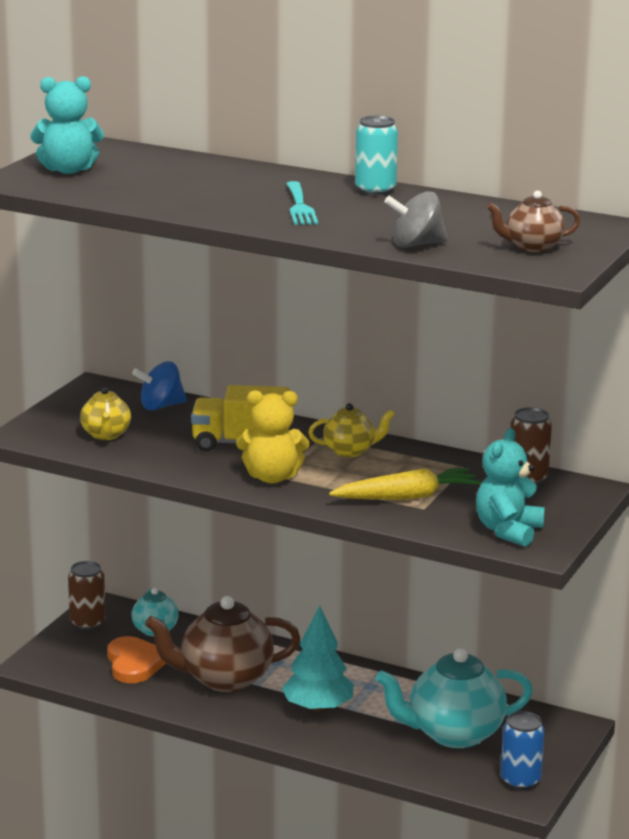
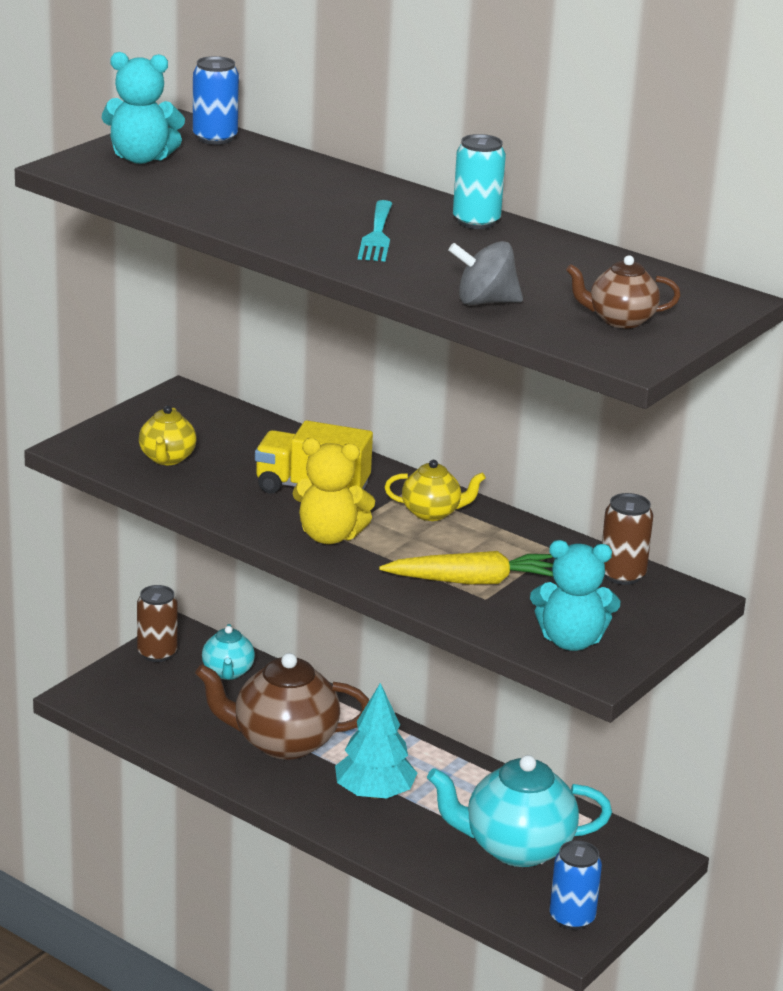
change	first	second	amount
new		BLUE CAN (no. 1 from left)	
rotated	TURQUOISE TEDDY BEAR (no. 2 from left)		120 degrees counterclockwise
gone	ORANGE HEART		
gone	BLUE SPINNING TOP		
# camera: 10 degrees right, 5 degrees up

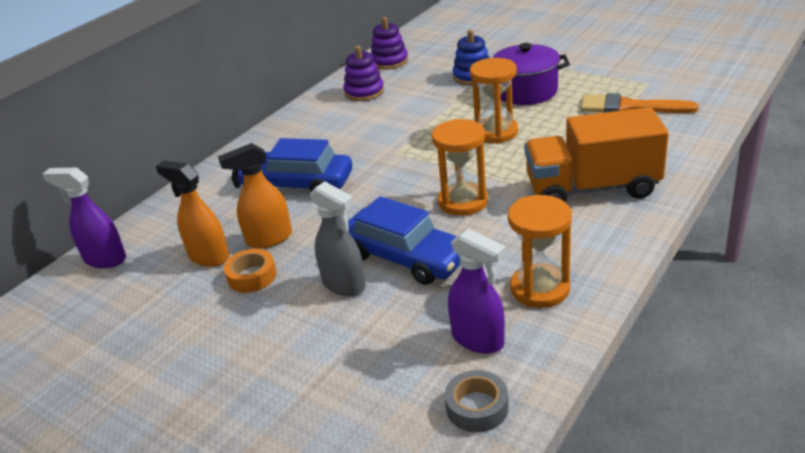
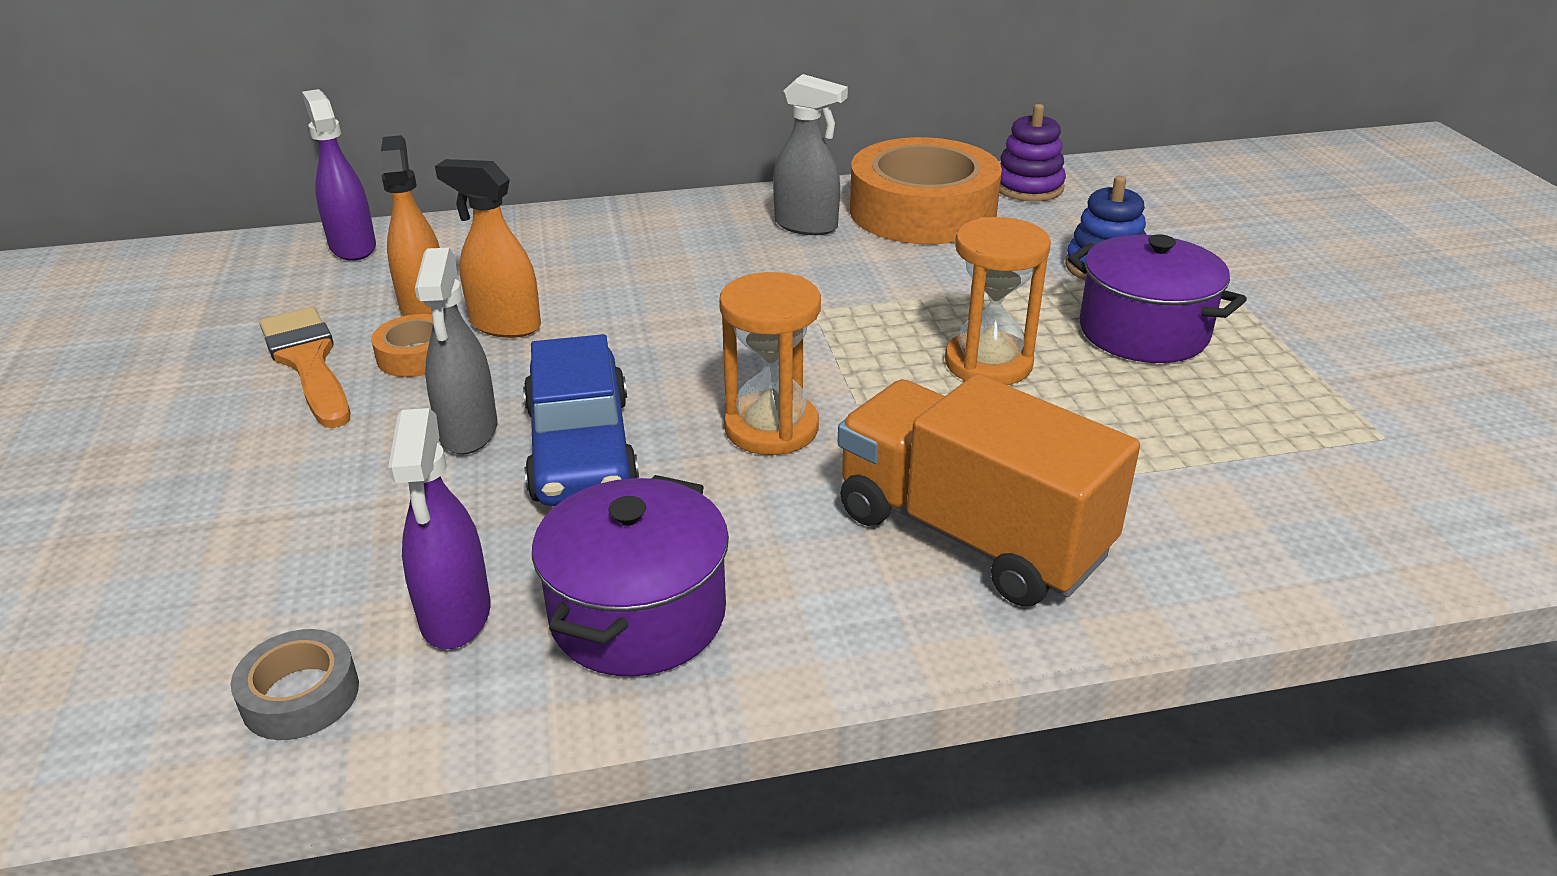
change	first	second	amount
shifted	ORANGE BRUSH		
swapped	ORANGE HOURGLASS (no. 3 from left)	PURPLE POT (no. 1 from left)	
new		GREY SPRAY BOTTLE (no. 2 from left)	
swapped	PURPLE STACKING TOY (no. 1 from left)	ORANGE TAPE (no. 2 from left)	
gone	BLUE CAR (no. 1 from left)		
# camera: 40 degrees right, 0 degrees up

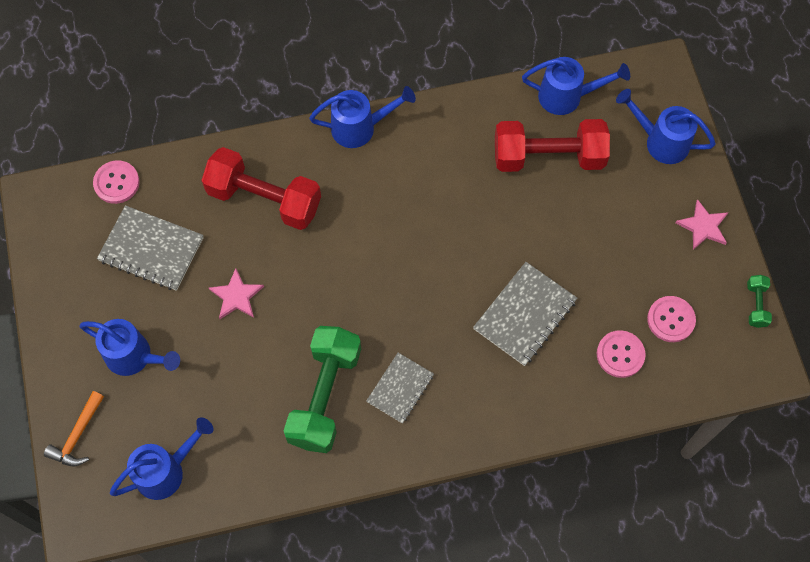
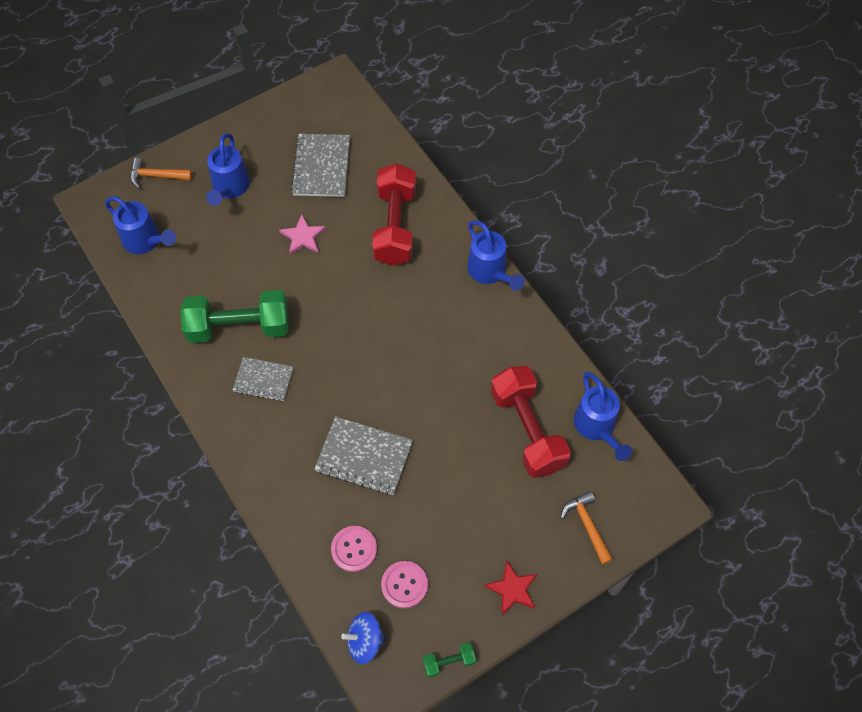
change	first	second	amount
new		BLUE SPINNING TOP	
repainted	PINK STAR (no. 2 from left)	RED STAR	
swapped	BLUE WATERING CAN (no. 5 from left)	ORANGE HAMMER (no. 2 from left)	
gone	PINK BUTTON (no. 1 from left)		
# camera: 70 degrees right, 5 degrees down

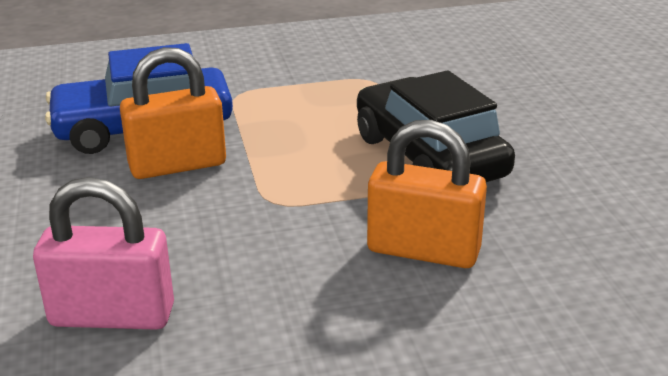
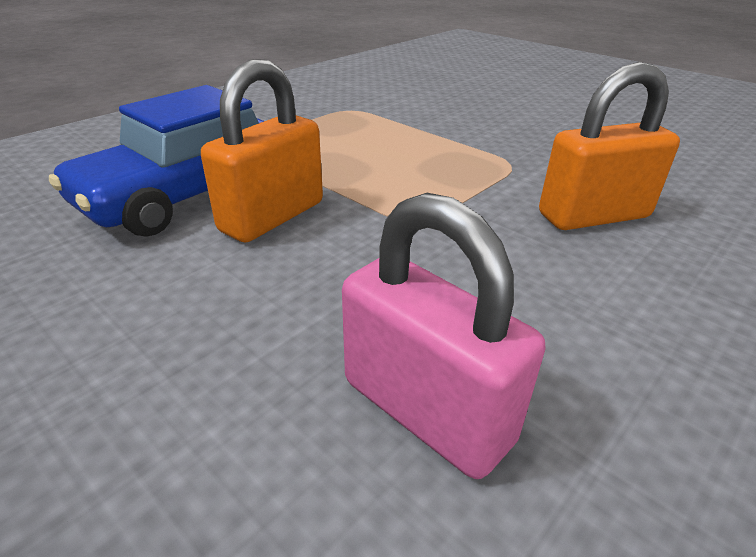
change	first	second	amount
rotated	PINK PADLOCK		75 degrees clockwise
gone	BLACK CAR		
# camera: 35 degrees left, 5 degrees up

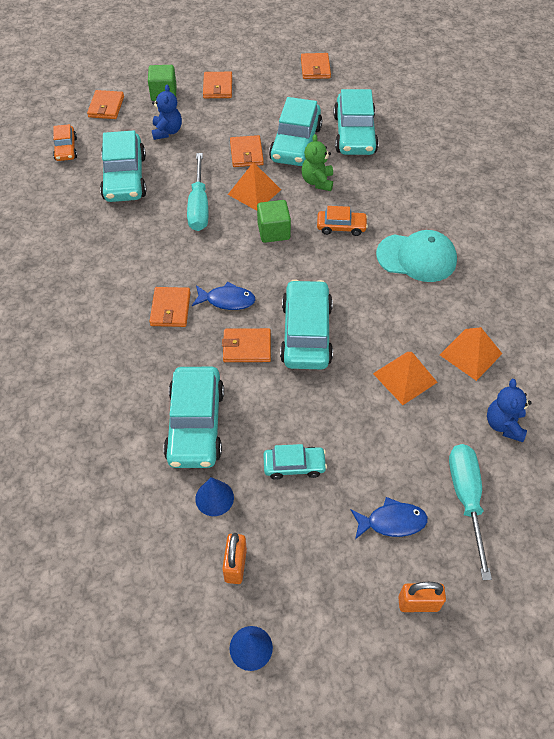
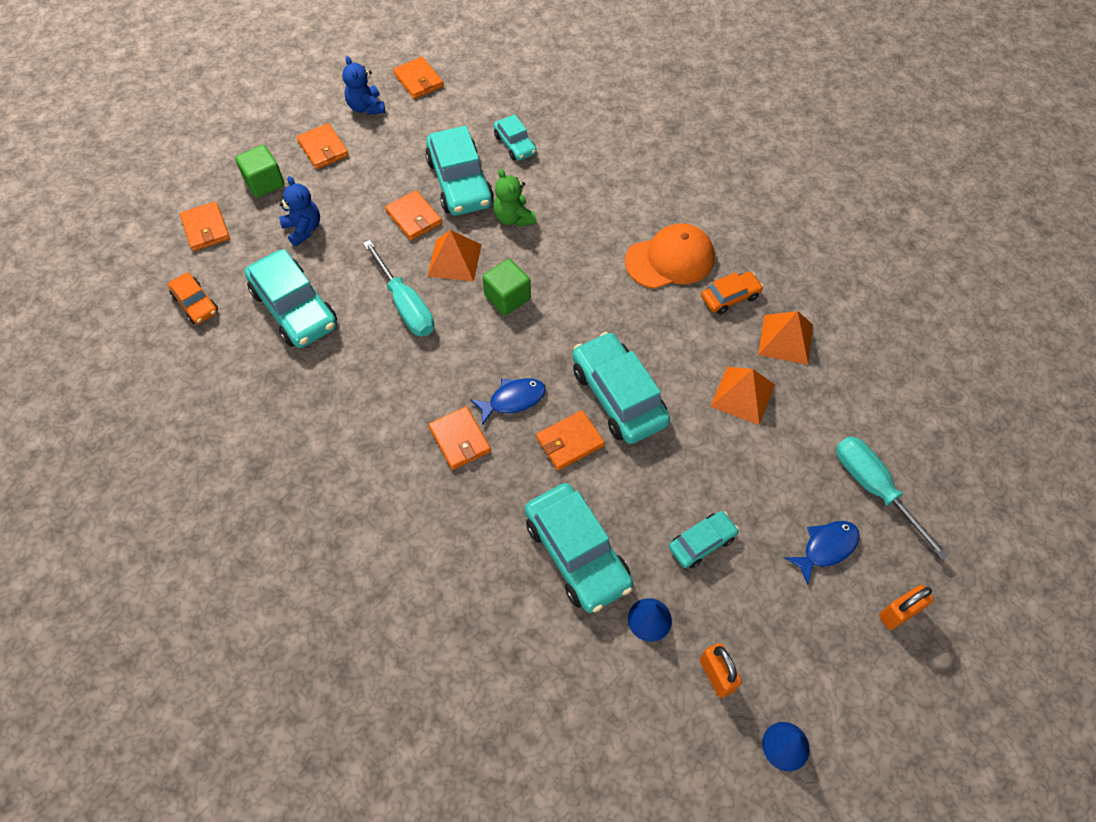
change	first	second	amount
shifted	BLUE TEDDY BEAR (no. 2 from left)		
scaled	TURQUOISE CAR (no. 6 from left in the first image)	TURQUOISE CAR (no. 3 from left)	x0.54
repainted	TURQUOISE CAP	ORANGE CAP	
shifted	ORANGE CAR (no. 2 from left)		
# camera: 30 degrees left, 5 degrees up

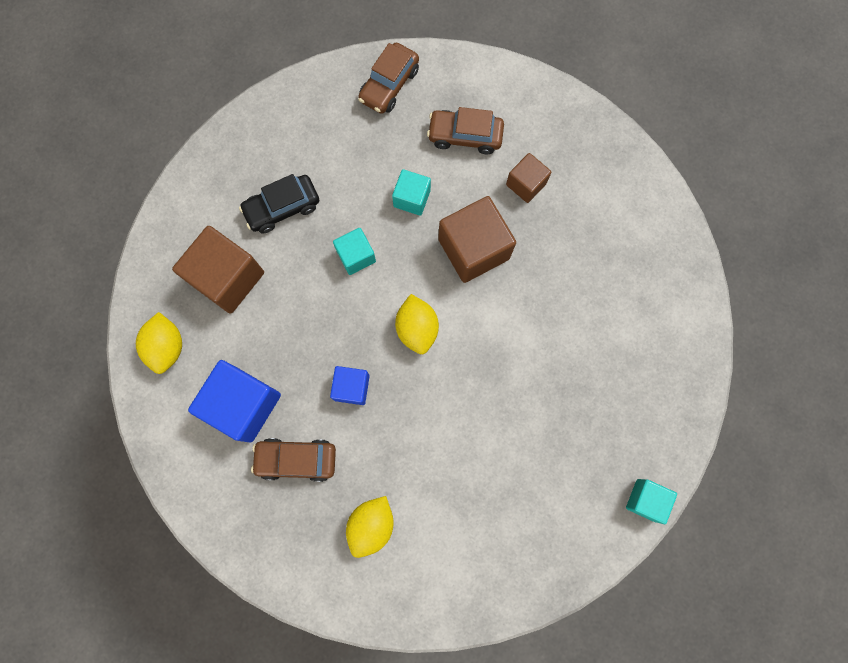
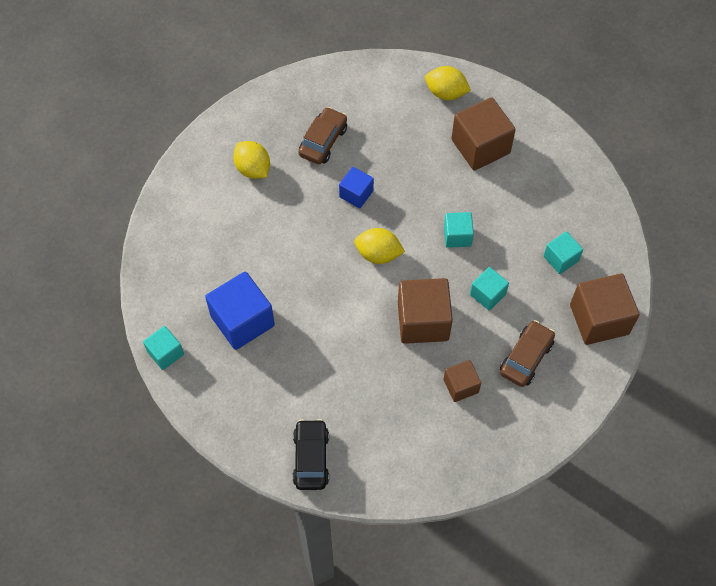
change	first	second	amount
shifted	BLUE CUBE (no. 1 from left)		
shifted	BLACK CAR		
new		TURQUOISE CUBE (no. 4 from left)	
swapped	BROWN CAR (no. 2 from left)	BROWN CUBE (no. 4 from left)	
# camera: 115 degrees right, 15 degrees down

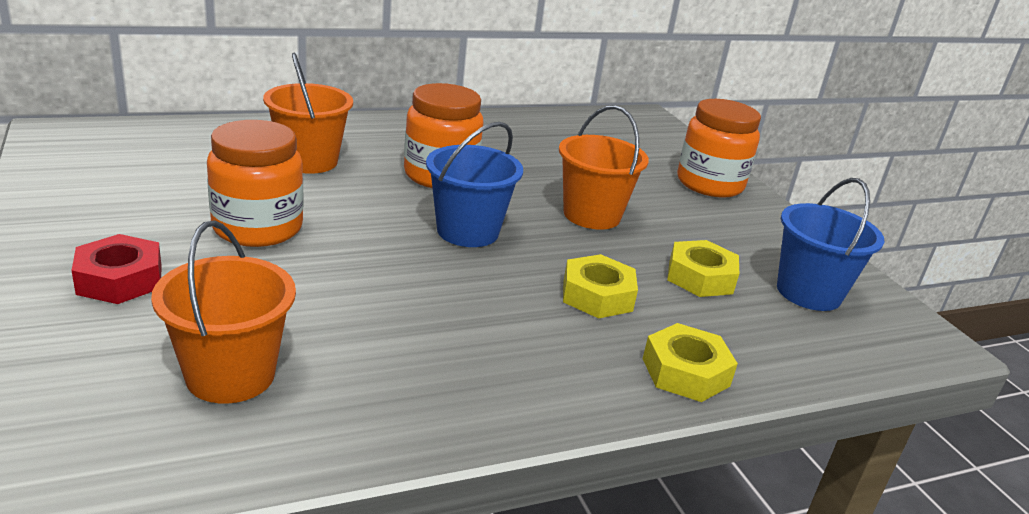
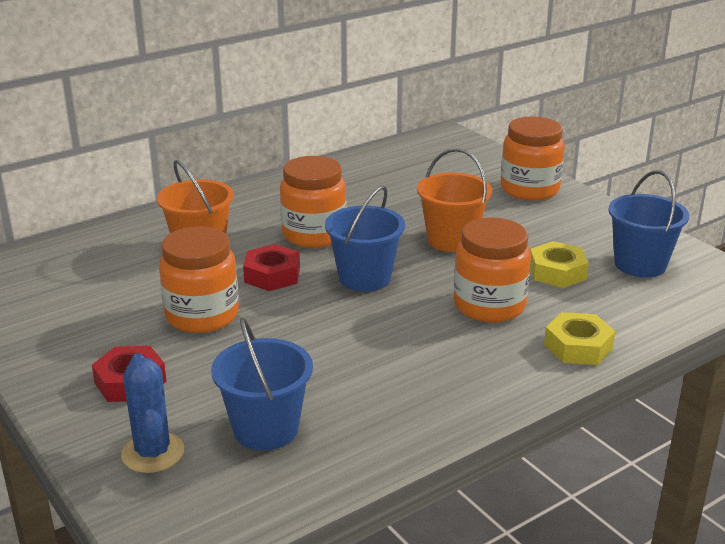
change	first	second	amount
new		BLUE CACTUS	
repainted	ORANGE BUCKET (no. 1 from left)	BLUE BUCKET (no. 1 from left)	
new		RED NUT (no. 2 from left)	
swapped	YELLOW NUT (no. 1 from left)	ORANGE JAR (no. 3 from left)	
# camera: 10 degrees left, 0 degrees up

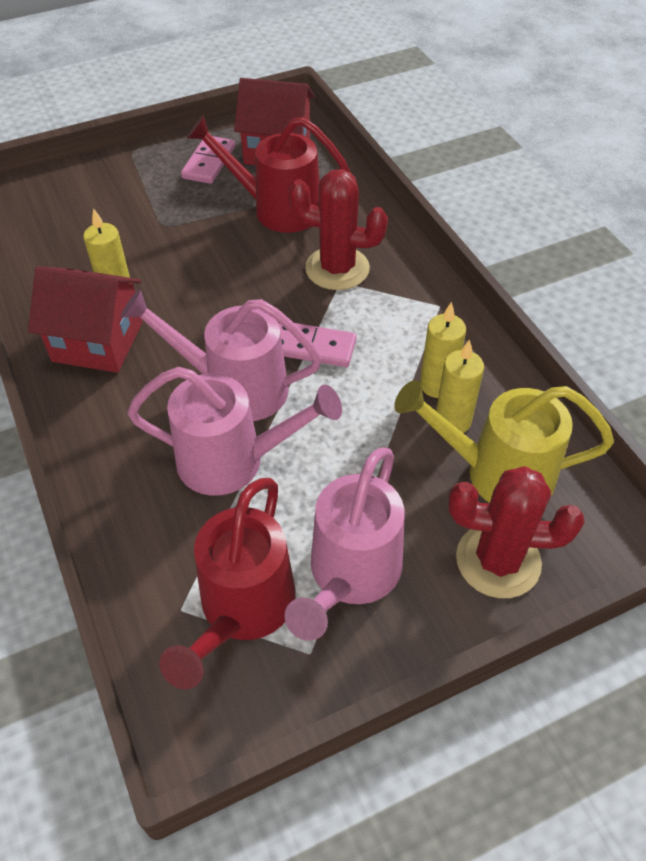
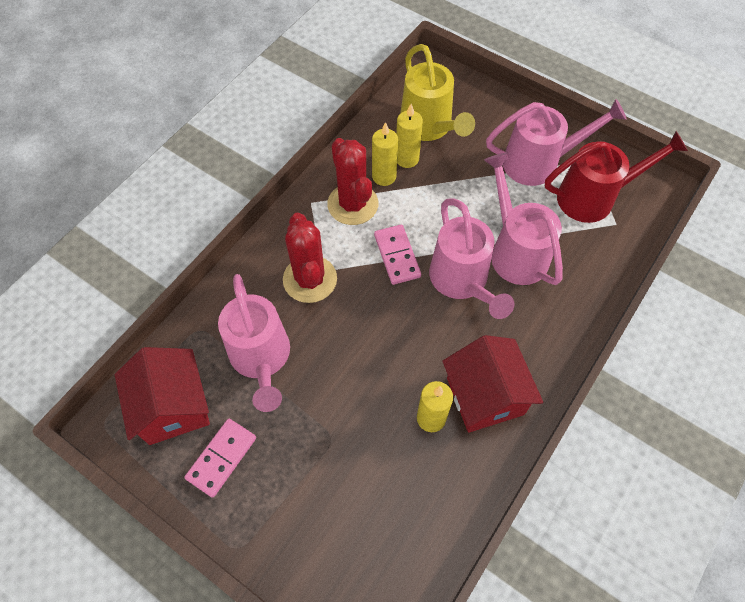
change	first	second	amount
rotated	PINK DOMINO (no. 1 from left)		45 degrees counterclockwise
repainted	RED WATERING CAN (no. 2 from left)	PINK WATERING CAN (no. 1 from left)	
shifted	RED CACTUS (no. 2 from left)		
# camera: 120 degrees left, 10 degrees up

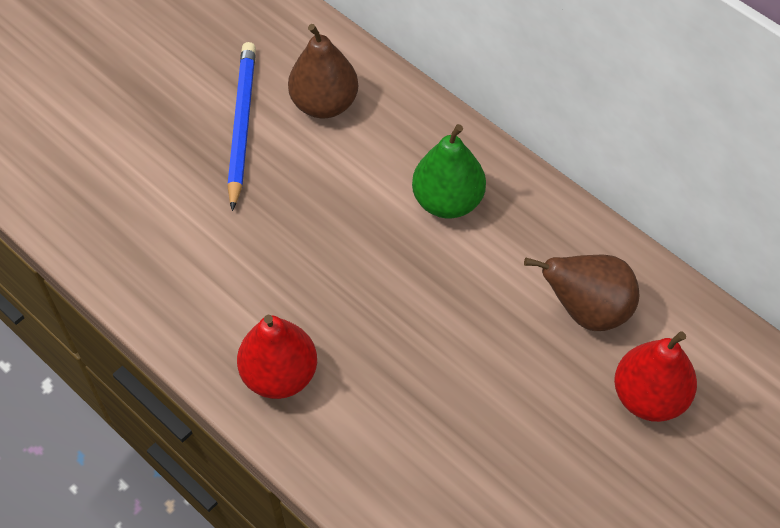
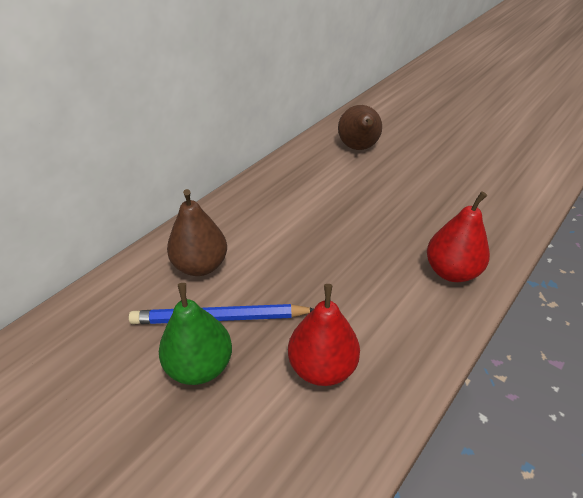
change	first	second	amount
shifted	GREEN PEAR		
shifted	RED PEAR (no. 2 from left in the first image)	RED PEAR (no. 1 from left)	
# camera: 95 degrees left, 15 degrees down

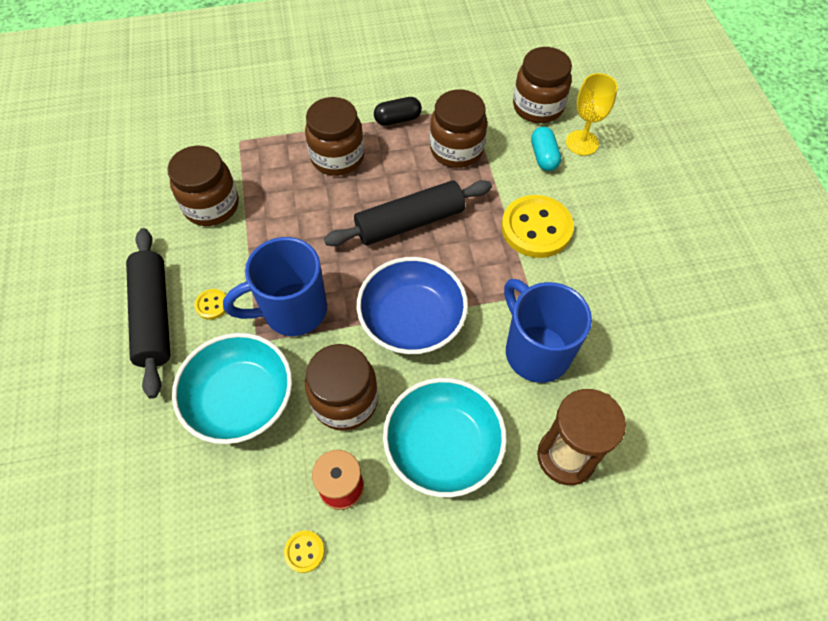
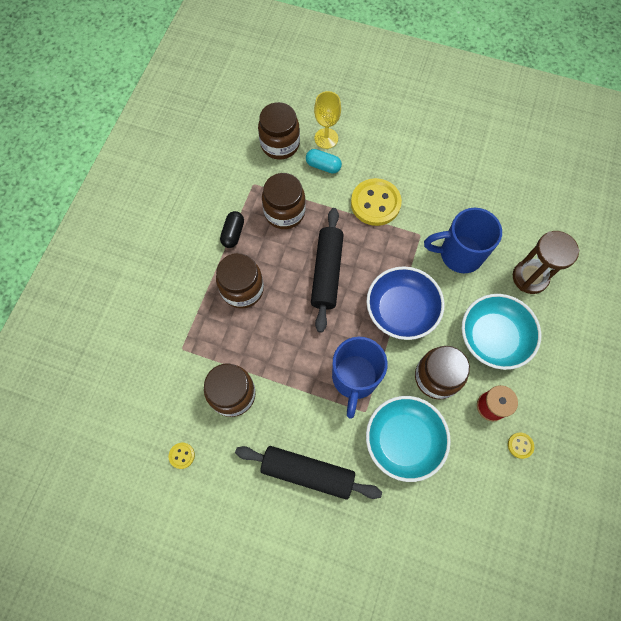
change	first	second	amount
shifted	YELLOW BUTTON (no. 1 from left)		
# camera: 60 degrees left, 10 degrees up

